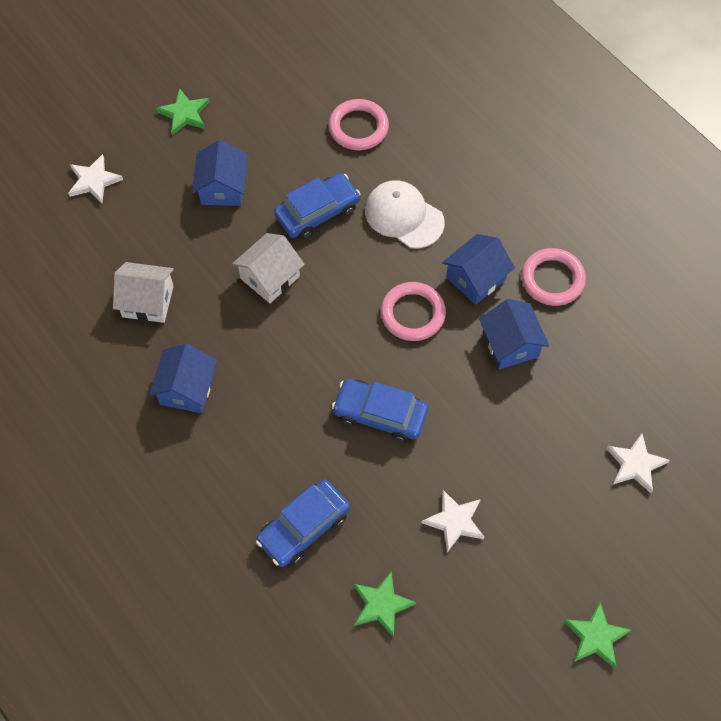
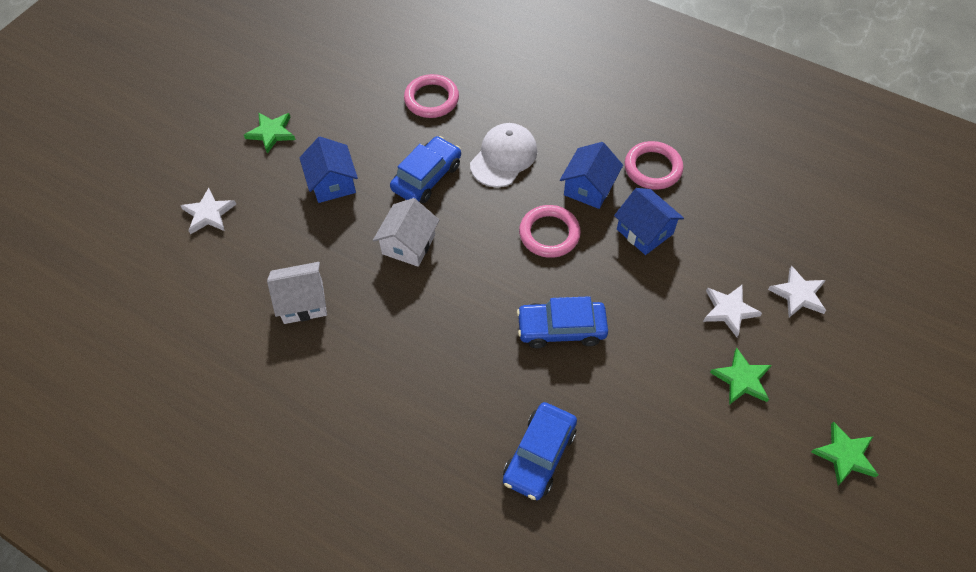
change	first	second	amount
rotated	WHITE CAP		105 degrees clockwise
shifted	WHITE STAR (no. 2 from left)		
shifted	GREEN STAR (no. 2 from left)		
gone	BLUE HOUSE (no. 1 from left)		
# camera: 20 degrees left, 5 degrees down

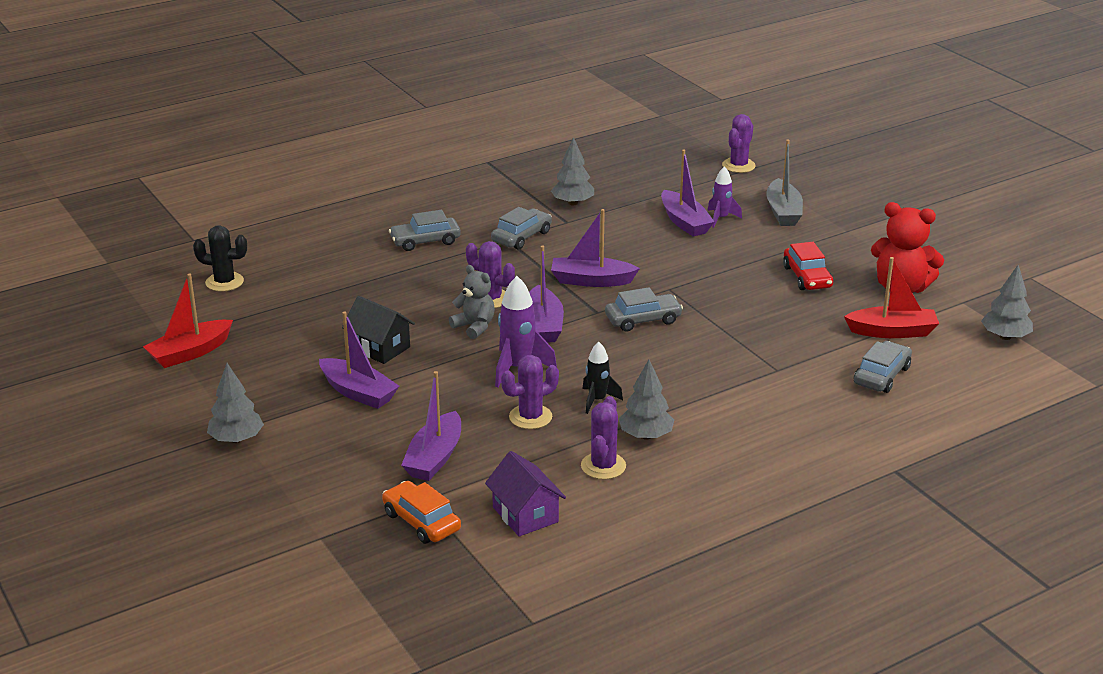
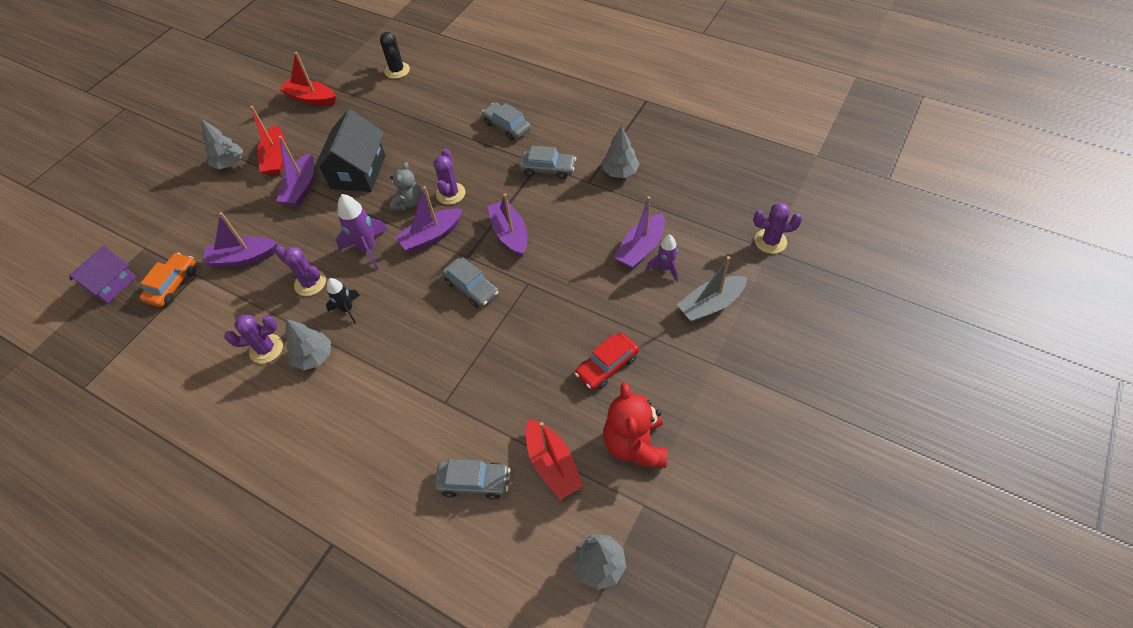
change	first	second	amount
shifted	PURPLE HOUSE		
new		RED BOAT (no. 1 from left)	
scaled	BLACK HOUSE		x1.53
# camera: 65 degrees right, 25 degrees up

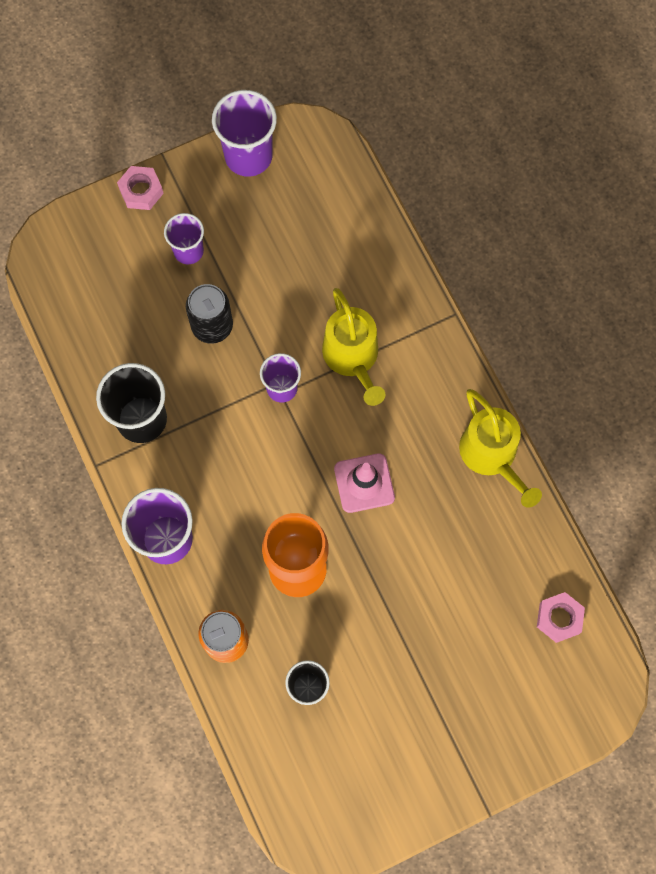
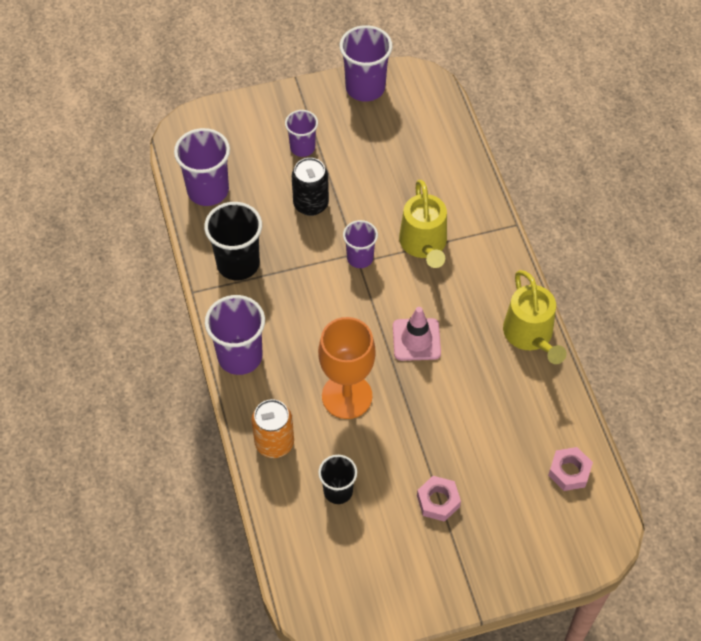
change	first	second	amount
new		PURPLE CUP (no. 1 from left)	
shifted	PINK NUT (no. 1 from left)		
# camera: 10 degrees right, 15 degrees down

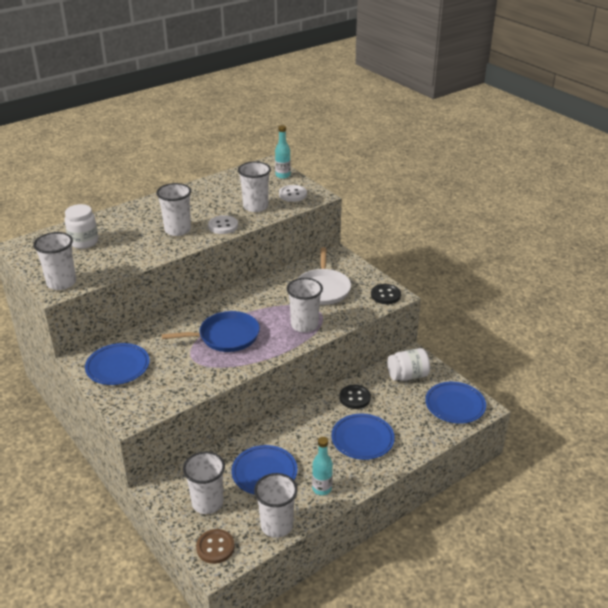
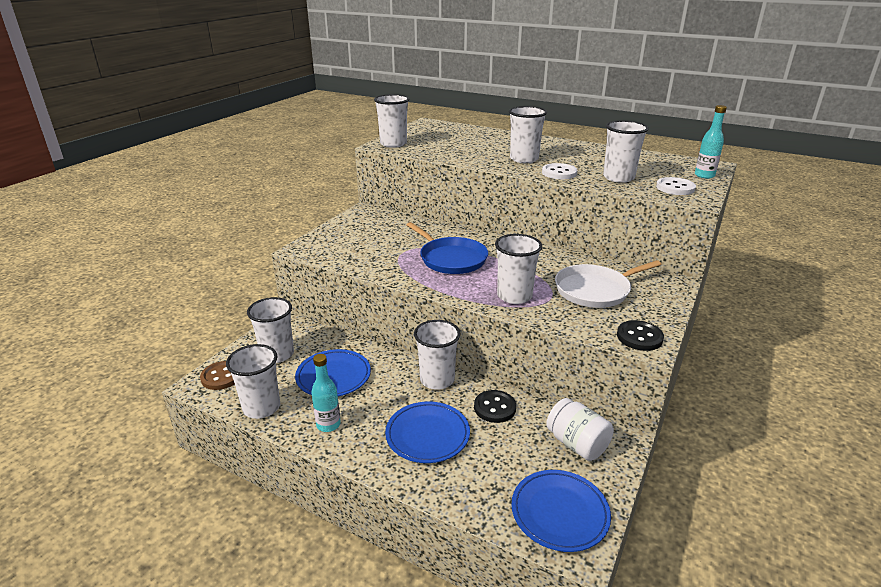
change	first	second	amount
new		WHITE CUP (no. 4 from left)	
gone	WHITE JAR (no. 1 from left)		
gone	BLUE PLATE (no. 1 from left)		
# camera: 65 degrees right, 5 degrees down

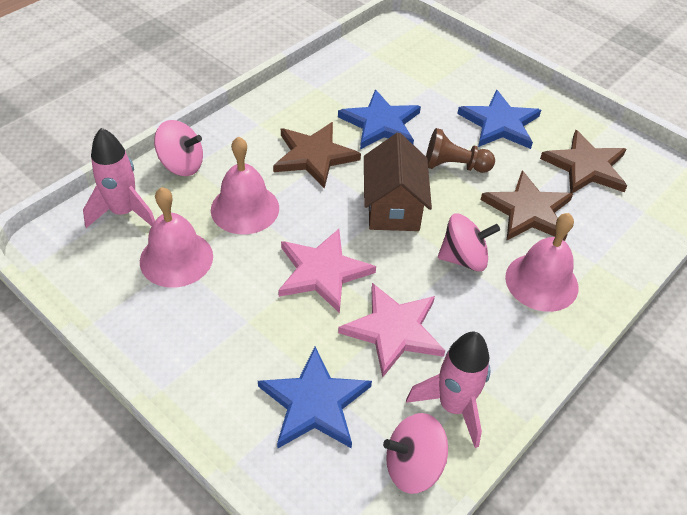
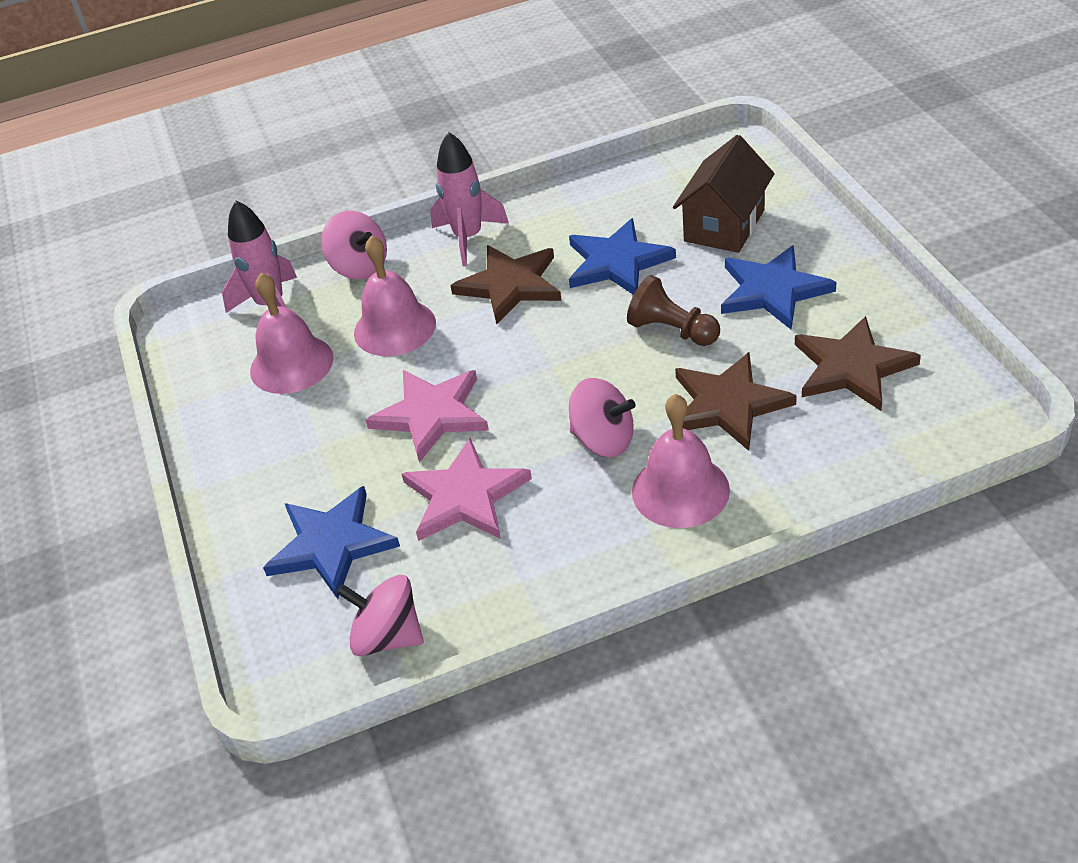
change	first	second	amount
shifted	PINK ROCKET (no. 2 from left)		
shifted	BROWN HOUSE		
# camera: 35 degrees right, 5 degrees down

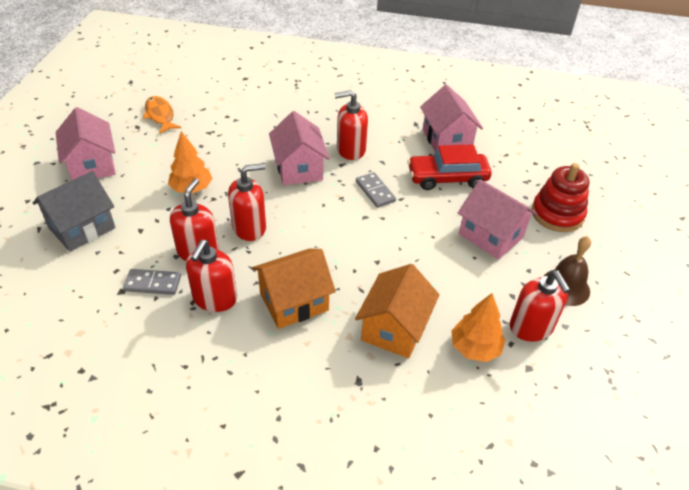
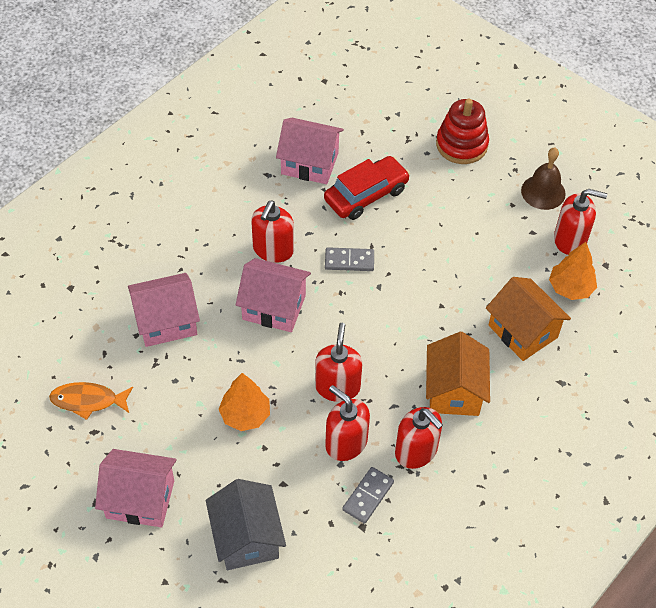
change	first	second	amount
shifted	PINK HOUSE (no. 4 from left in the first image)	PINK HOUSE (no. 2 from left)	
rotated	RED CAR		150 degrees counterclockwise
# camera: 60 degrees left, 10 degrees up

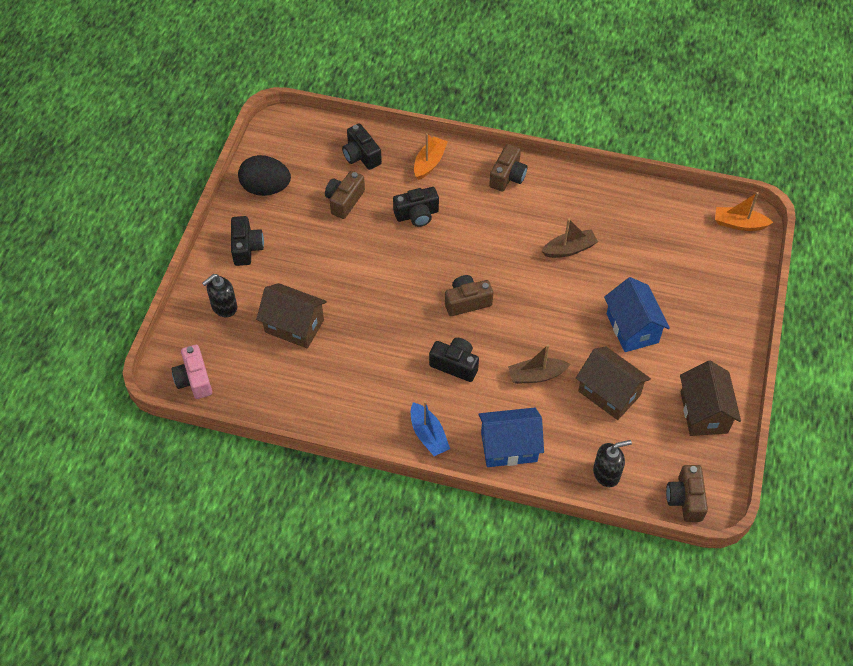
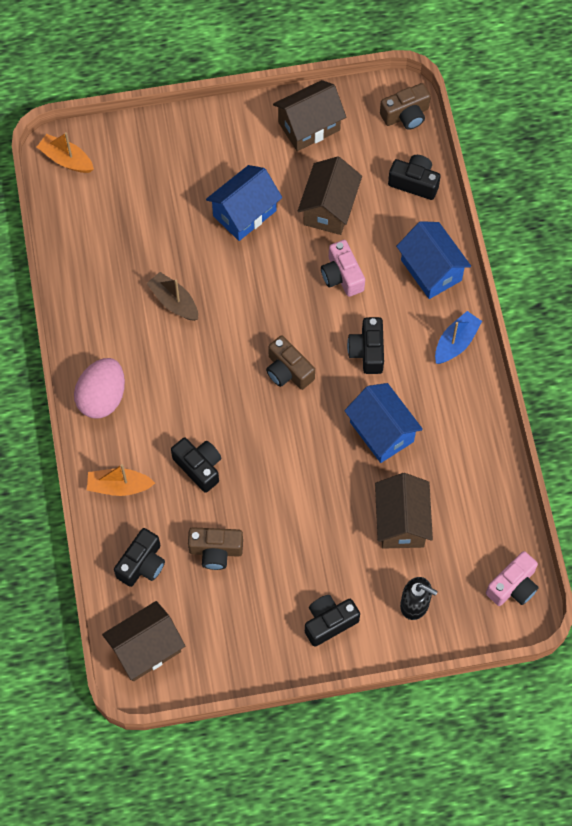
change	first	second	amount
rotated	ORANGE BOAT (no. 2 from left in the first image)	ORANGE BOAT (no. 1 from left)	135 degrees clockwise
swapped	BROWN CAMERA (no. 3 from left)	PINK EGG	
new		BROWN HOUSE (no. 1 from left)	
swapped	BROWN BOAT (no. 1 from left)	PINK CAMERA (no. 1 from left)	
new		BLUE HOUSE (no. 2 from left)	
swapped	BLACK SOAP DISPENSER (no. 2 from left)	BLACK CAMERA (no. 5 from left)	
gone	BLACK EGG		
# camera: 115 degrees left, 10 degrees up

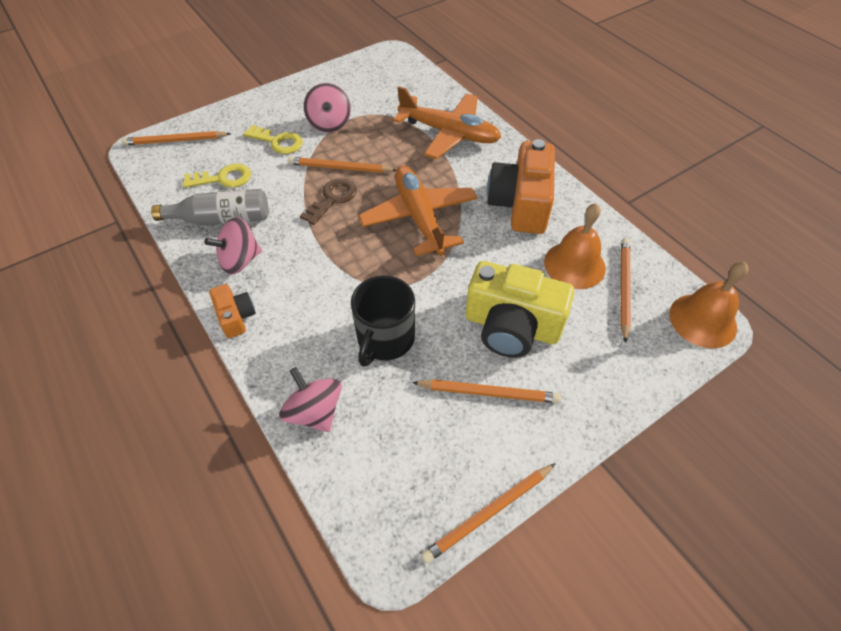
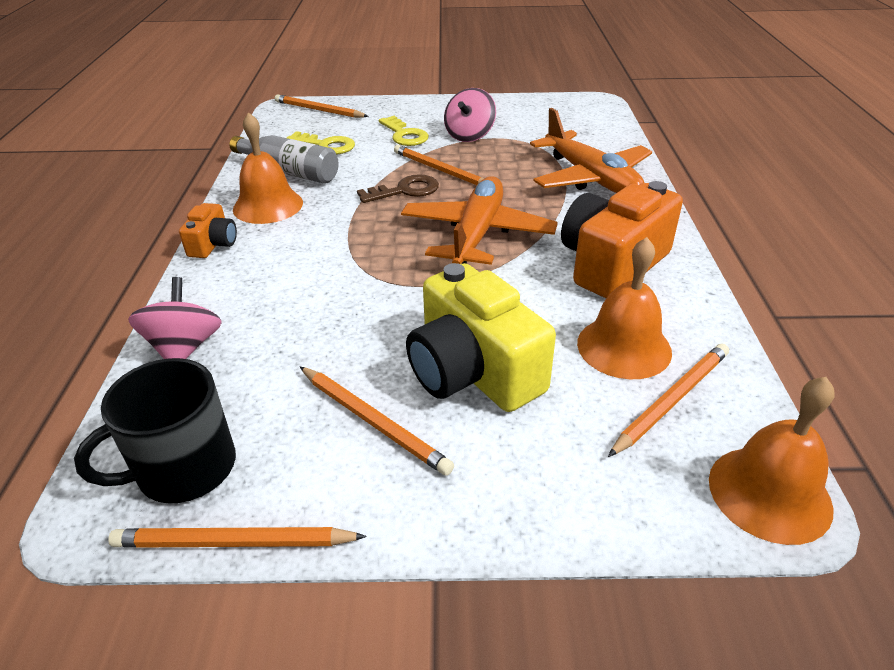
change	first	second	amount
shifted	BLACK MUG		
swapped	PINK SPINNING TOP (no. 1 from left)	ORANGE BELL (no. 1 from left)	
# camera: 35 degrees right, 15 degrees down

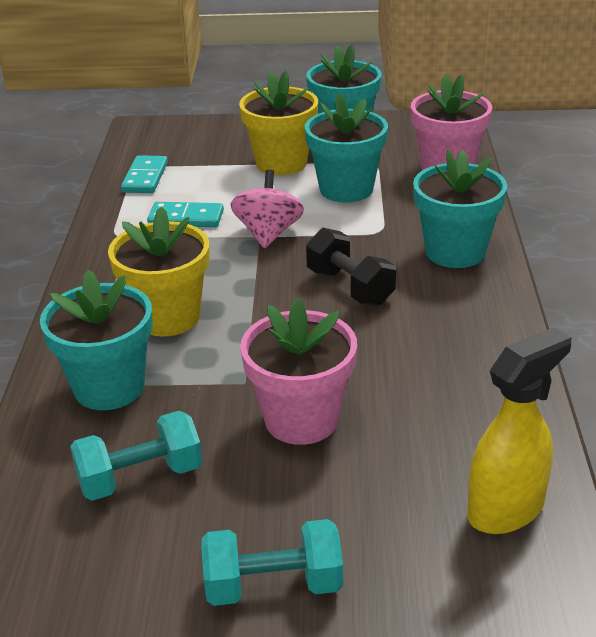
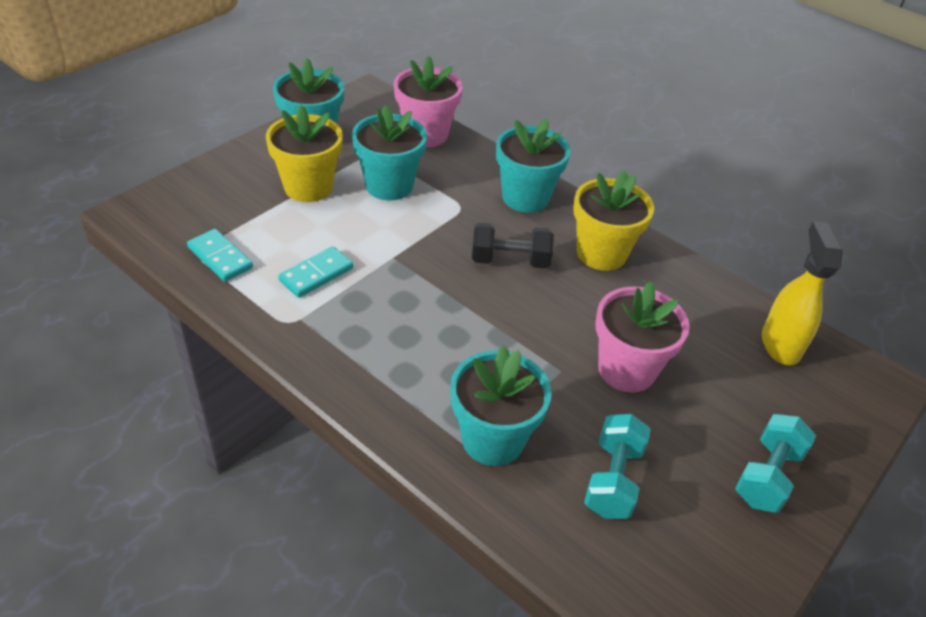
change	first	second	amount
shifted	YELLOW FLOWER POT (no. 1 from left in the first image)	YELLOW FLOWER POT (no. 2 from left)	
gone	PINK SPINNING TOP		
# camera: 55 degrees left, 10 degrees up

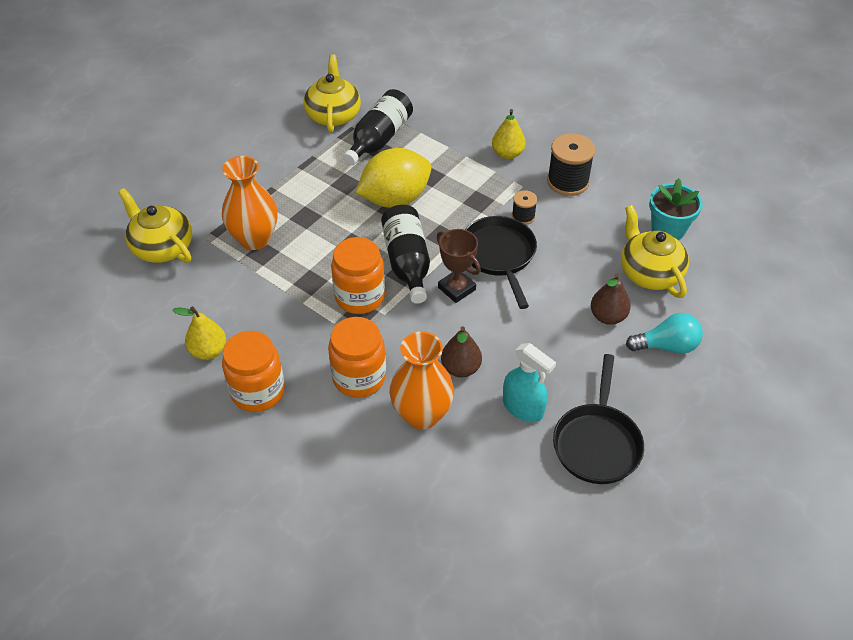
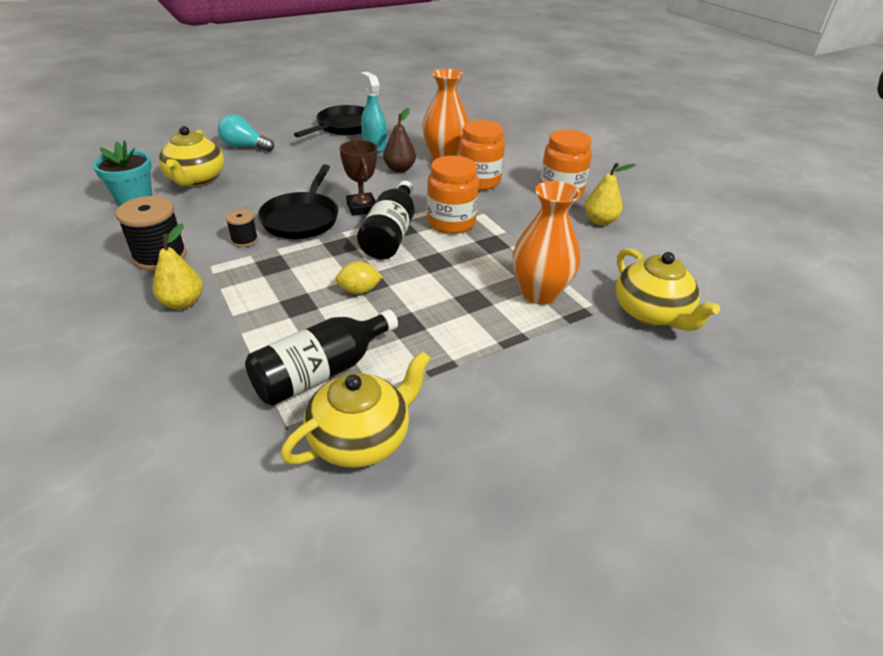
change	first	second	amount
rotated	YELLOW TEAPOT (no. 2 from left)		150 degrees counterclockwise
scaled	YELLOW LEMON		x0.45
gone	BROWN PEAR (no. 2 from left)		
# camera: 160 degrees left, 10 degrees down

